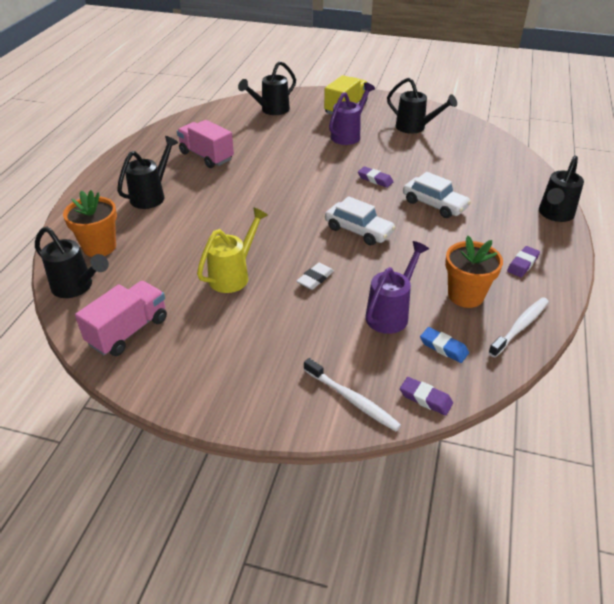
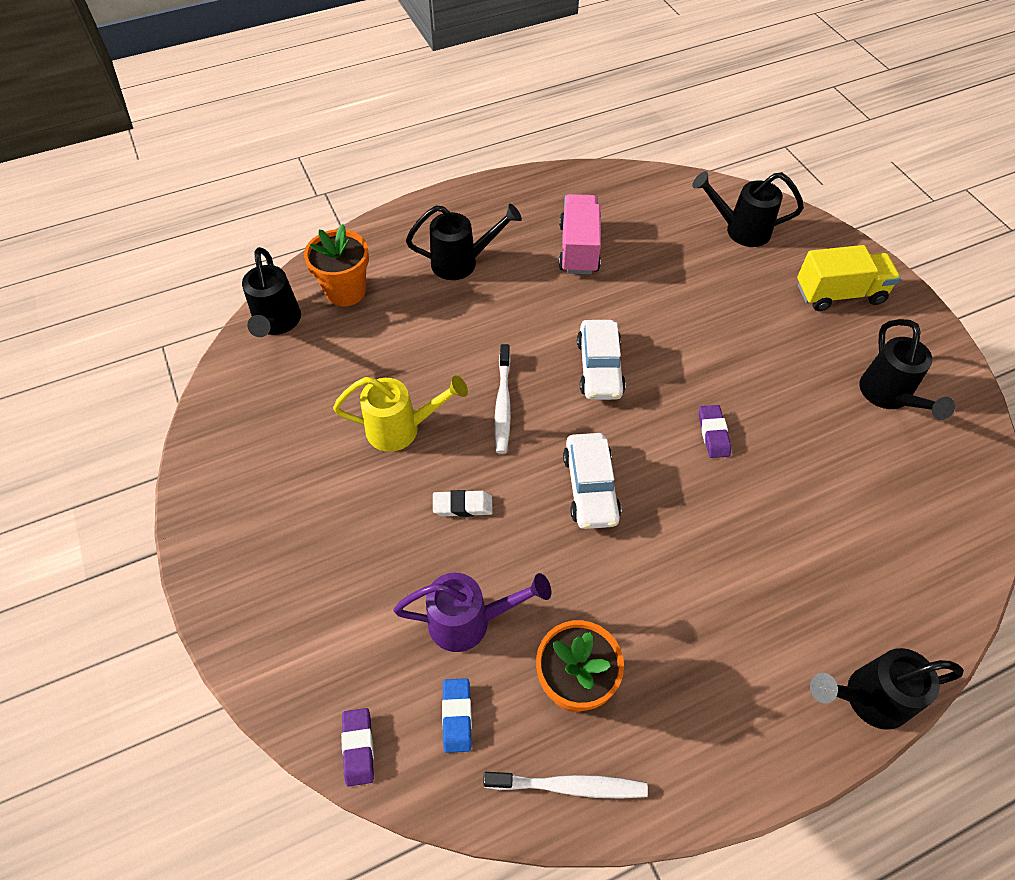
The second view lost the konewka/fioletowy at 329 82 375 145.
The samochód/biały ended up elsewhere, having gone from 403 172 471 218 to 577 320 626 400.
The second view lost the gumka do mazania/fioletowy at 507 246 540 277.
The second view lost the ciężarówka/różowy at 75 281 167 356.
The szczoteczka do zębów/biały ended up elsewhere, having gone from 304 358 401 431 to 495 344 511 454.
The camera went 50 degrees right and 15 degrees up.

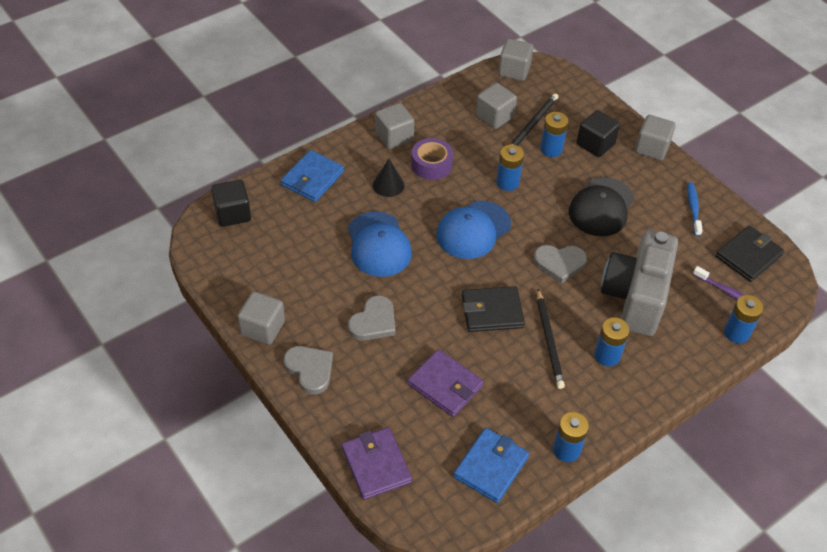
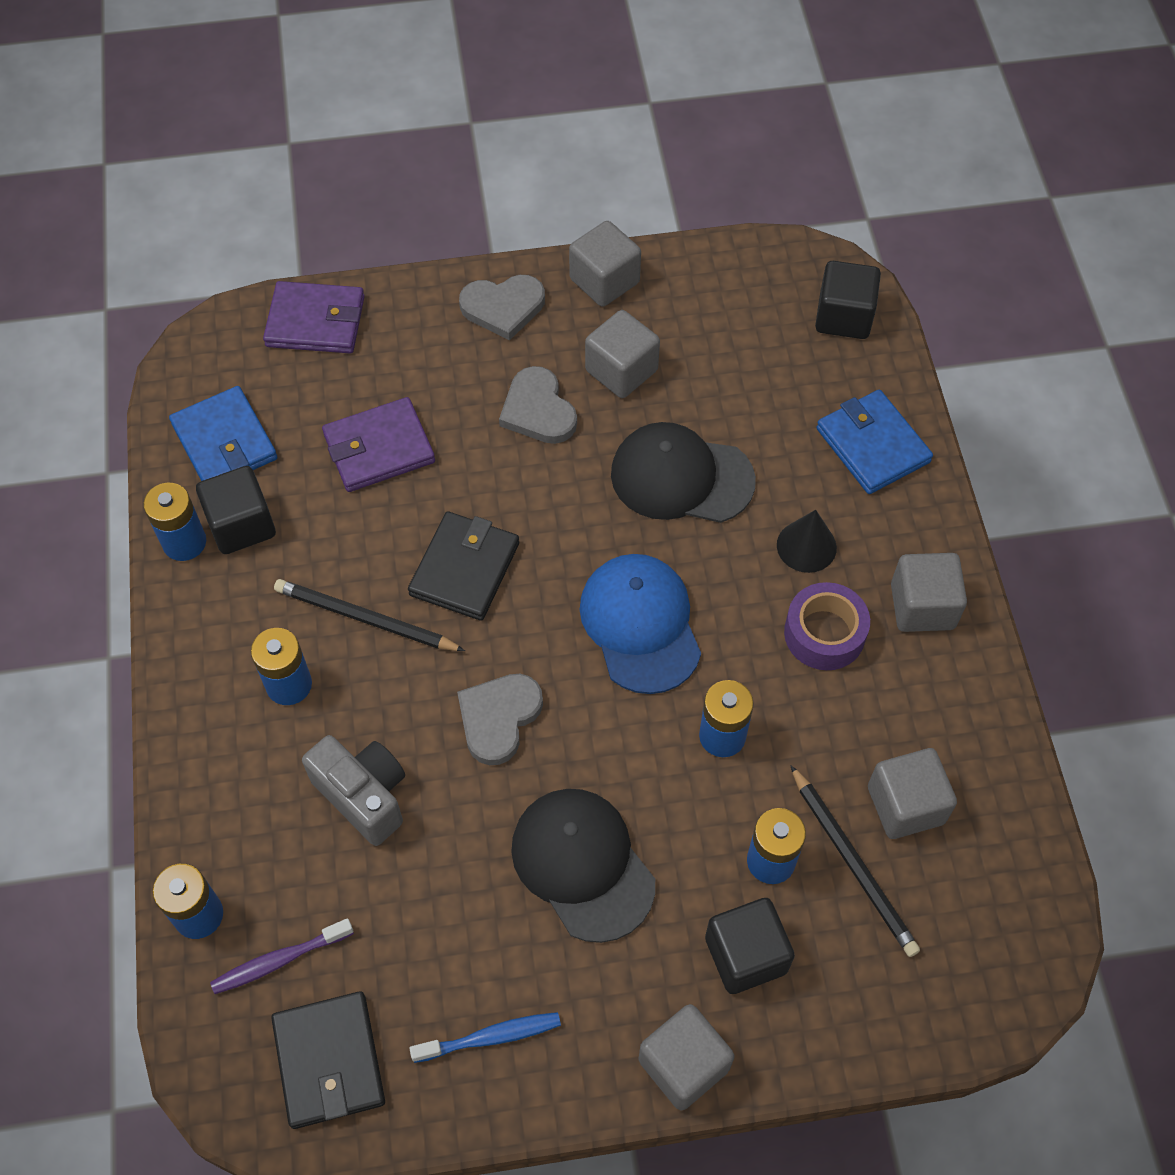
The sześcian/szary ended up elsewhere, having gone from 498 39 534 81 to 585 310 660 398.
The szczoteczka do zębów/niebieski at 687 182 703 236 ended up facing another way, 45 degrees counterclockwise from before.
What was the czapka/niebieski at 348 211 412 277 turned into the czapka/czarny at 611 422 756 523.
The size of the aparat fotograficzny/szary at 601 230 678 336 changed by a factor of 0.60.
The second view gained the sześcian/czarny at 196 466 276 554.
The camera went 120 degrees right and 10 degrees up.

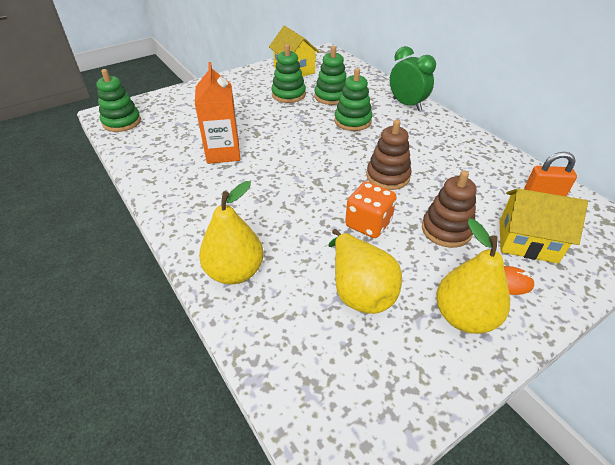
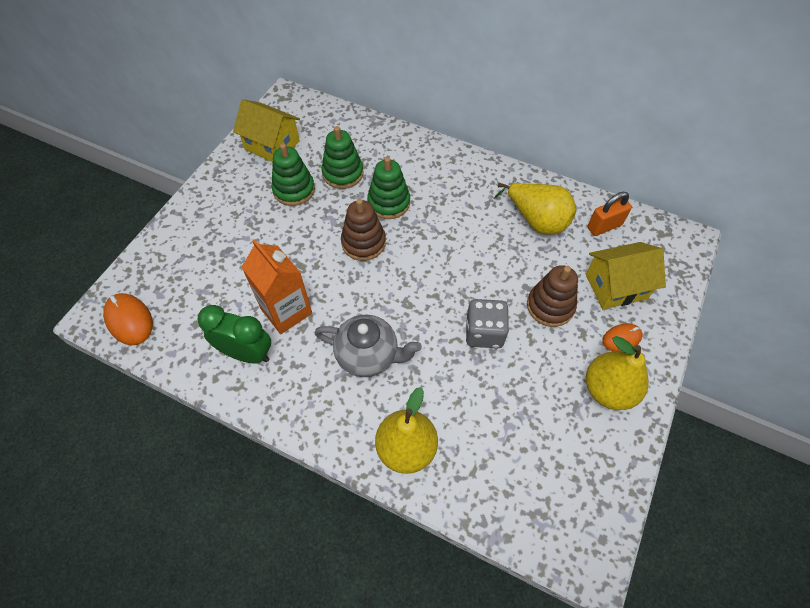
The budzik/zielony ended up elsewhere, having gone from 390 46 436 111 to 197 305 271 364.
Where the zabawka nakładanka/zielony stood at 96 69 141 132, the myszka/pomarańczowy came to stand at 103 293 153 345.
The zabawka nakładanka/brązowy ended up elsewhere, having gone from 366 119 412 190 to 341 199 386 261.
What was the kostka do gry/pomarańczowy at 345 181 397 238 turned into the kostka do gry/szary at 466 299 509 348.
The gruszka/żółty ended up elsewhere, having gone from 328 229 402 314 to 494 183 577 235.
The second view gained the imbryk/szary at 315 314 422 377.
The camera went 30 degrees left and 15 degrees up.

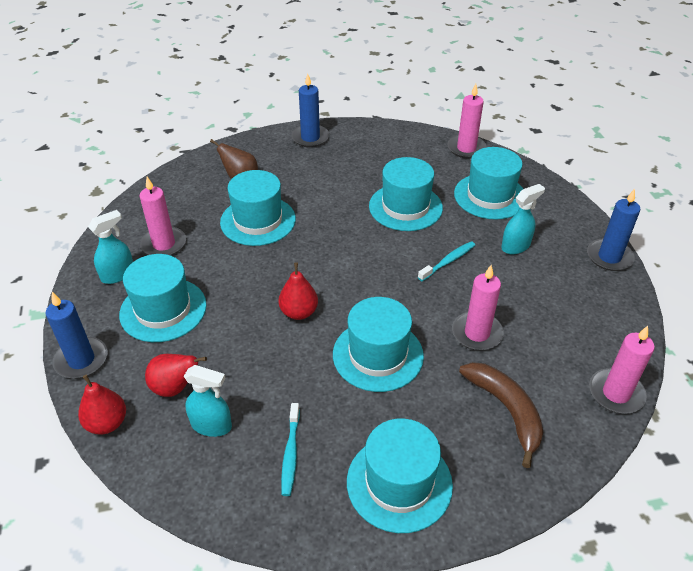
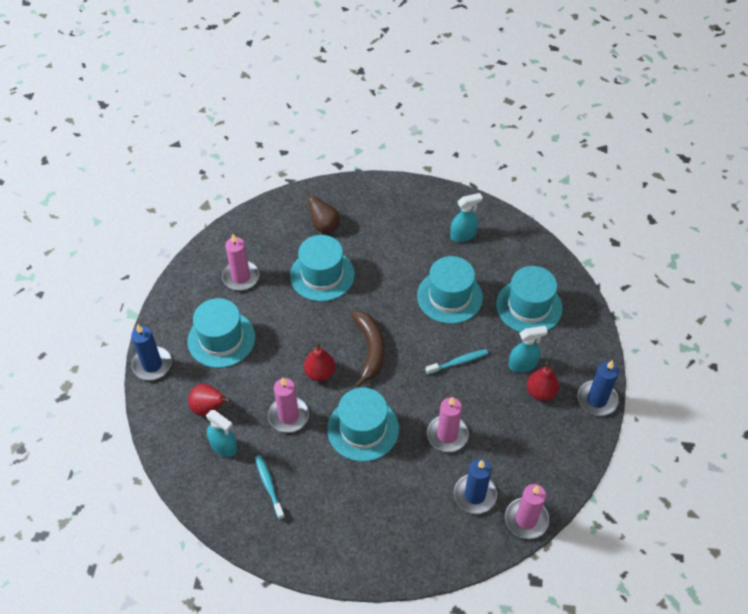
The świeca/niebieski ended up elsewhere, having gone from 291 74 329 147 to 454 459 497 514.
The świeca/różowy ended up elsewhere, having gone from 447 84 487 159 to 268 378 309 433.
The spryskiwacz/turkusowy ended up elsewhere, having gone from 88 210 133 284 to 450 193 483 242.
The banan/brązowy ended up elsewhere, having gone from 459 362 543 468 to 351 311 385 388.
The gruszka/czerwony ended up elsewhere, having gone from 78 375 126 434 to 527 362 559 401.
The szczoteczka do zębów/turkusowy at 281 403 300 496 ended up facing another way, 135 degrees clockwise from before.
The second view lost the kapelusz/turkusowy at 347 419 453 533.
The camera went 20 degrees right and 10 degrees up.

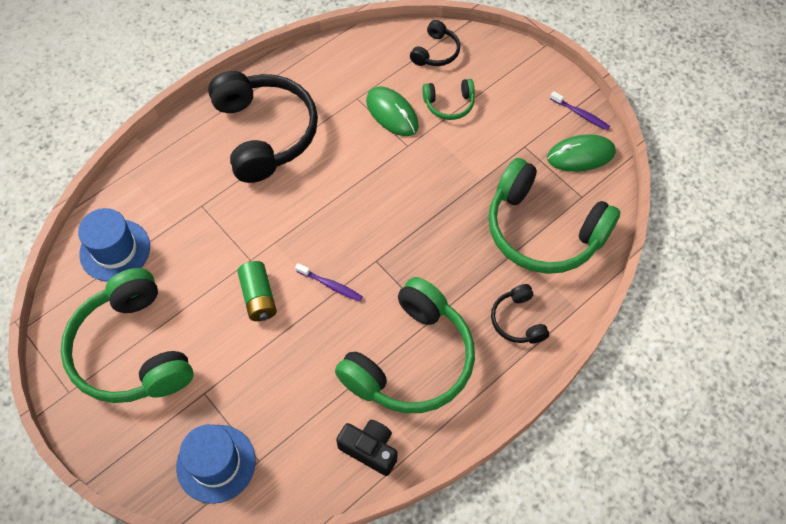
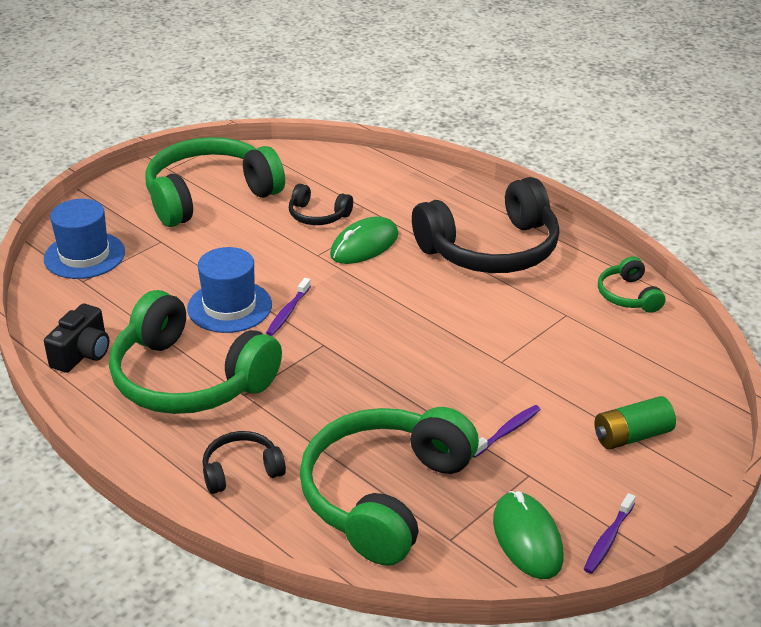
The słuchawki/czarny ended up elsewhere, having gone from 410 20 460 66 to 289 184 353 225.
The słuchawki/zielony ended up elsewhere, having gone from 422 79 475 120 to 598 256 665 313.
The myszka/zielony ended up elsewhere, having gone from 366 86 419 136 to 330 216 399 264.
The kapelusz/niebieski ended up elsewhere, having gone from 78 208 150 281 to 187 247 272 333.
The bateria/zielony ended up elsewhere, having gone from 237 261 277 321 to 595 396 676 450.
The second view gained the szczoteczka do zębów/fioletowy at 473 405 541 458.
The camera went 85 degrees right and 25 degrees down.

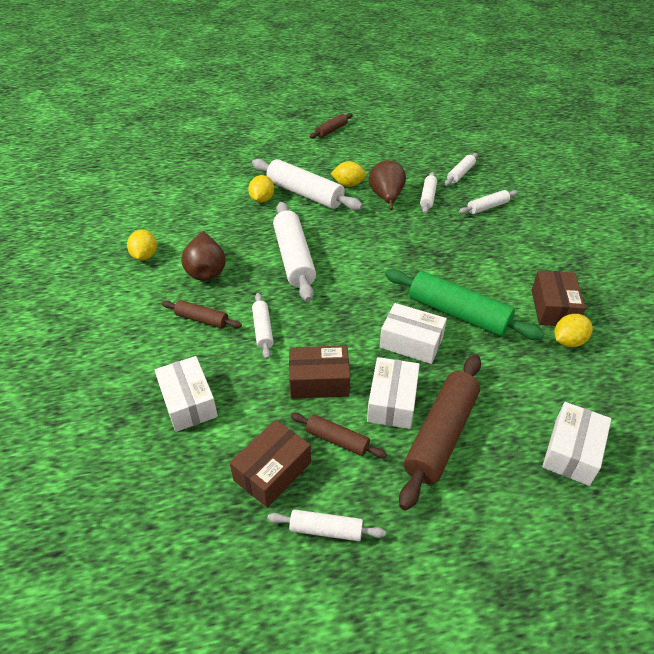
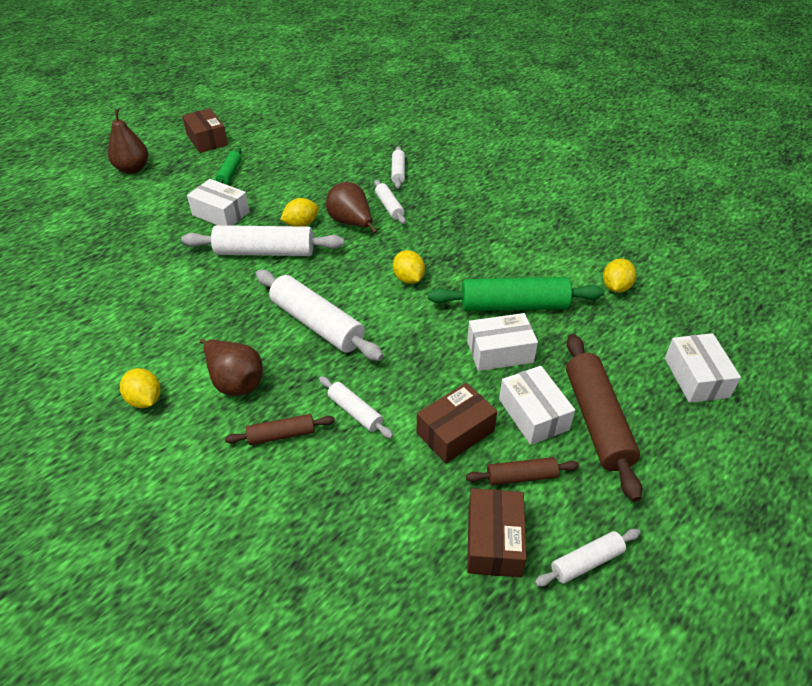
What was the wałek do ciasta/brązowy at 310 113 353 139 turned into the wałek do ciasta/zielony at 216 148 241 185.
The cytryna/żółty ended up elsewhere, having gone from 248 175 274 203 to 393 250 425 284.
The second view lost the wałek do ciasta/biały at 459 190 518 214.
The pudełko/brązowy ended up elsewhere, having gone from 532 270 586 326 to 182 108 228 153.
The pudełko/biały ended up elsewhere, having gone from 155 356 218 432 to 187 179 250 226.
The second view gained the gruszka/brązowy at 108 109 148 174.
The camera went 35 degrees left and 0 degrees up.

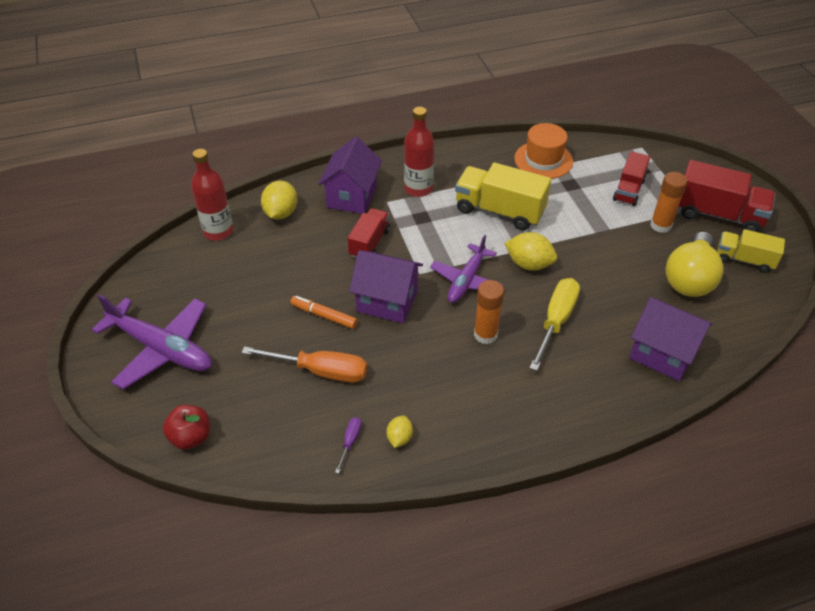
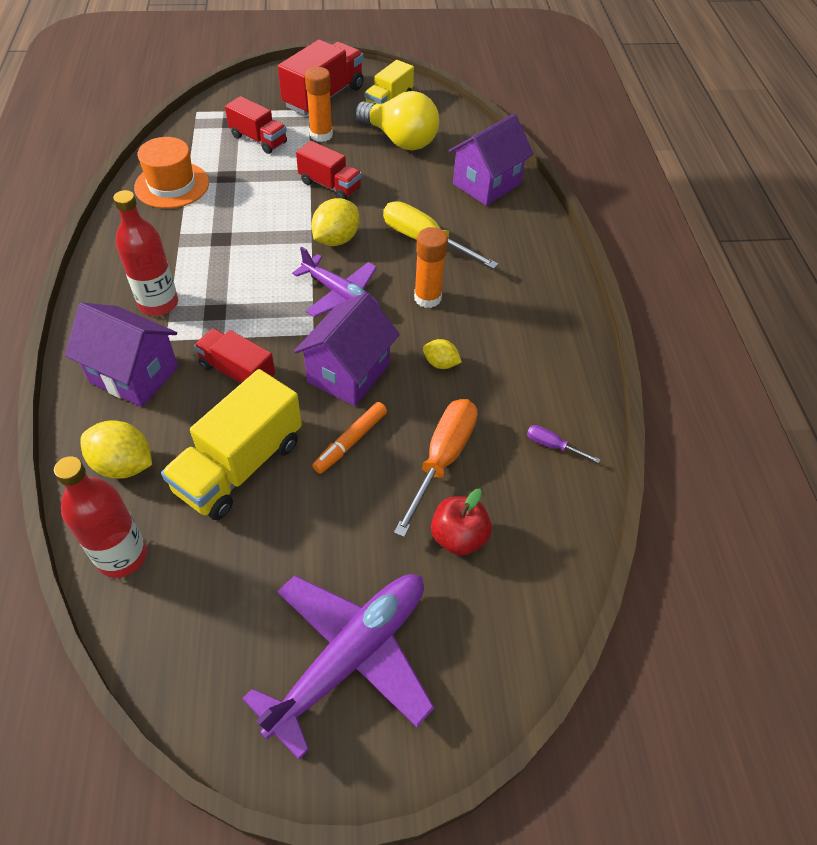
The ciężarówka/żółty ended up elsewhere, having gone from 455 163 551 230 to 161 369 302 520.
The jabłko/czerwony ended up elsewhere, having gone from 163 405 210 450 to 431 489 492 556.
The cytryna/żółty ended up elsewhere, having gone from 386 415 413 448 to 423 339 462 369.
The second view gained the ciężarówka/czerwony at 296 141 362 199.
The camera went 80 degrees left and 5 degrees up.

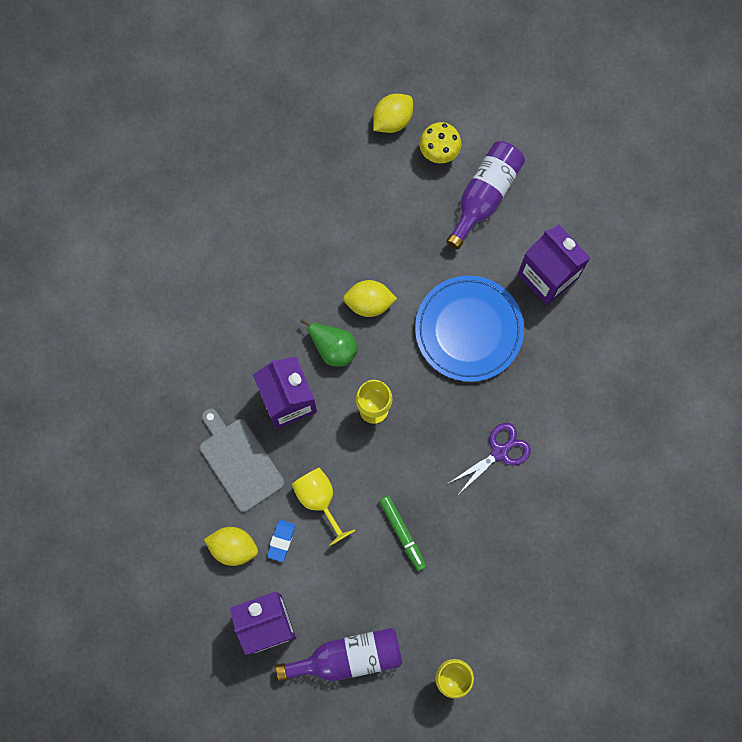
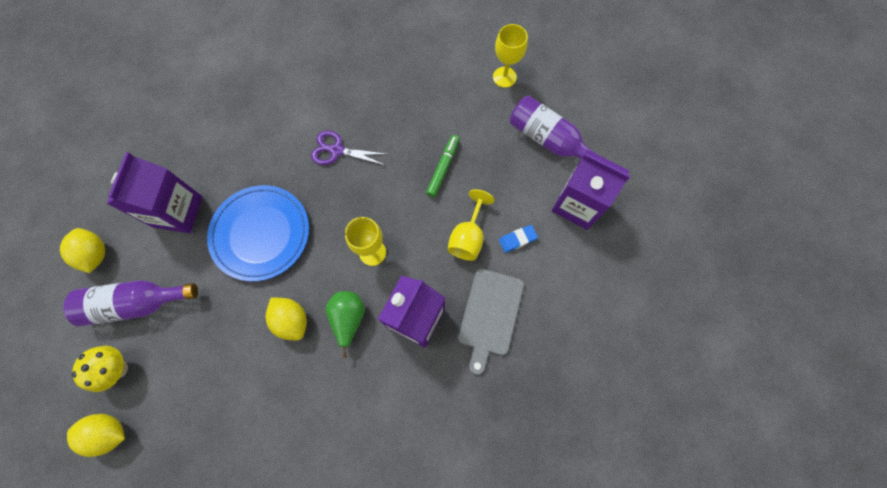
The cytryna/żółty ended up elsewhere, having gone from 204 527 258 566 to 60 228 105 273.
The camera went 130 degrees left and 5 degrees down.

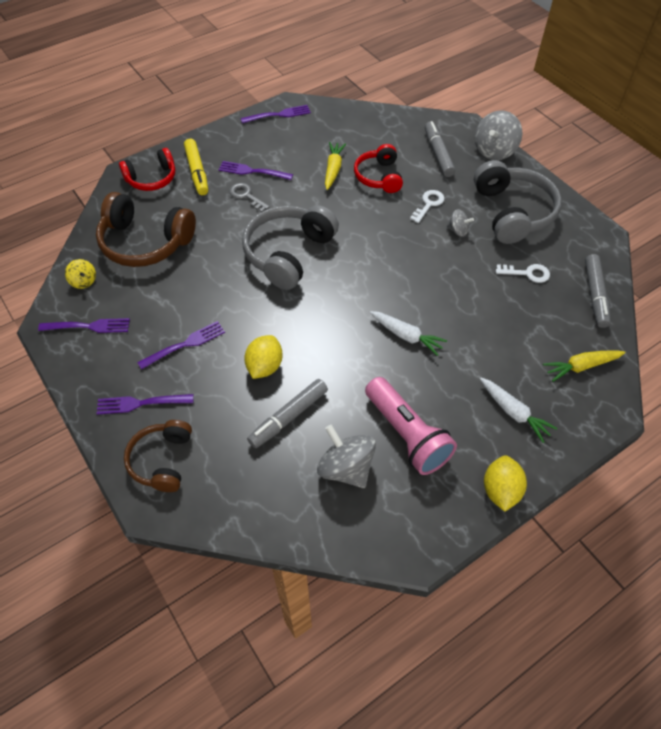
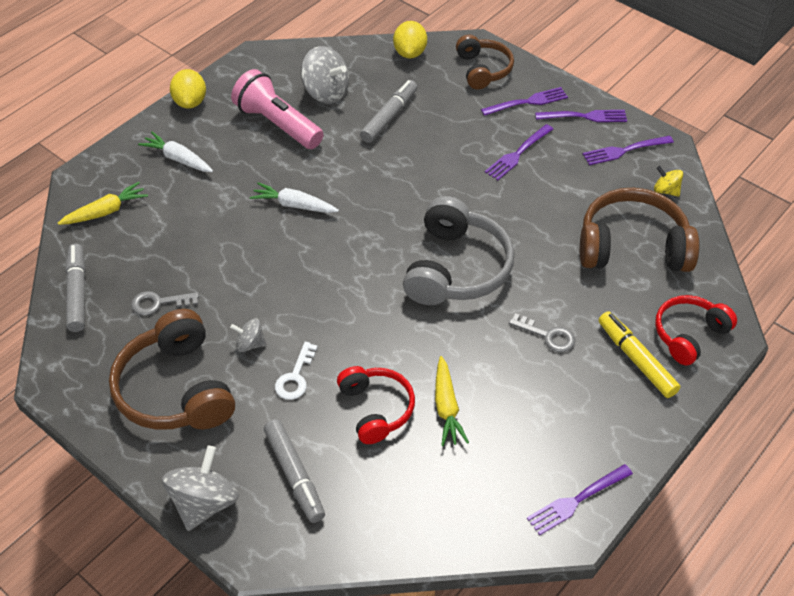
What was the słuchawki/szary at 474 160 562 244 turned into the słuchawki/brązowy at 109 309 235 430.
The widelec/fioletowy ended up elsewhere, having gone from 219 161 293 180 to 535 110 627 122.
What was the klucz/biały at 496 264 550 283 turned into the klucz/szary at 131 291 199 315.
The cytryna/żółty ended up elsewhere, having gone from 244 335 283 379 to 393 21 427 58.
The camera went 165 degrees right and 5 degrees down.

